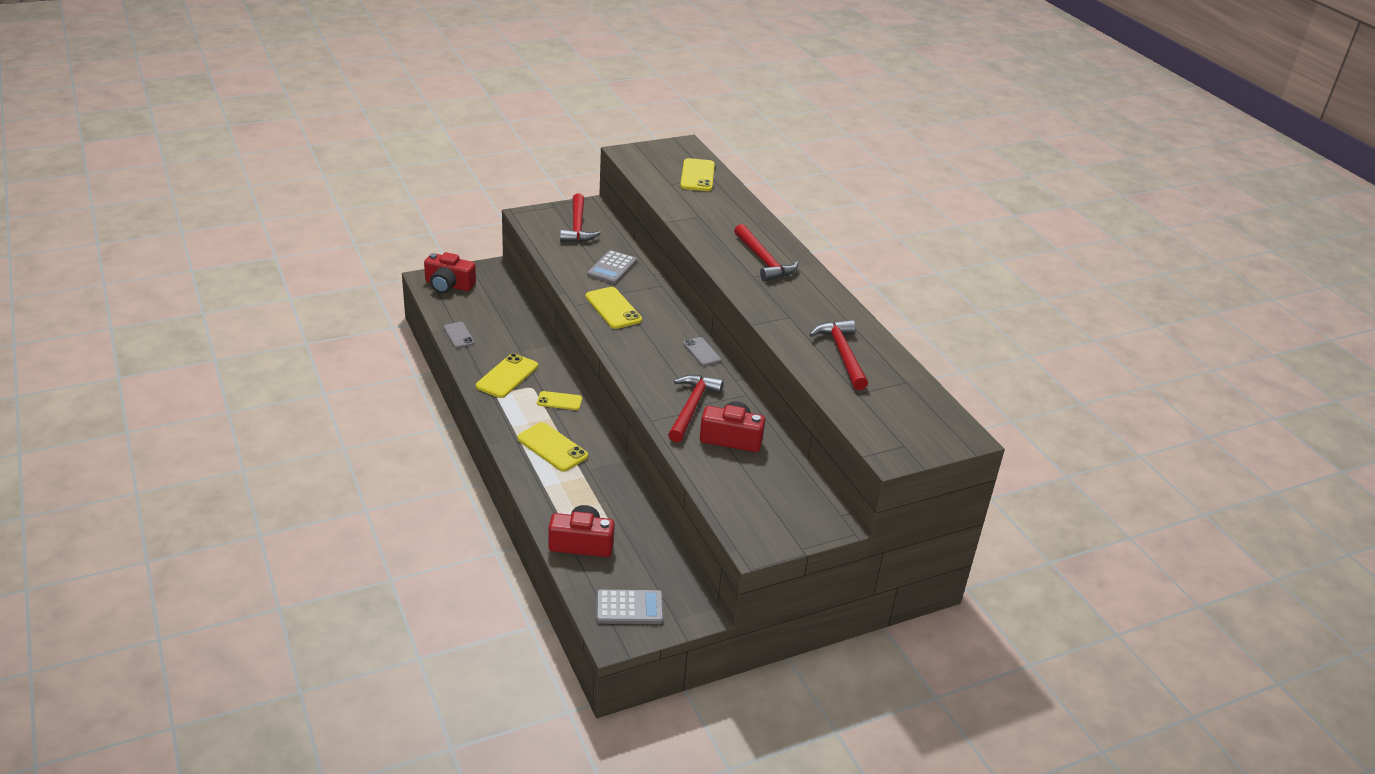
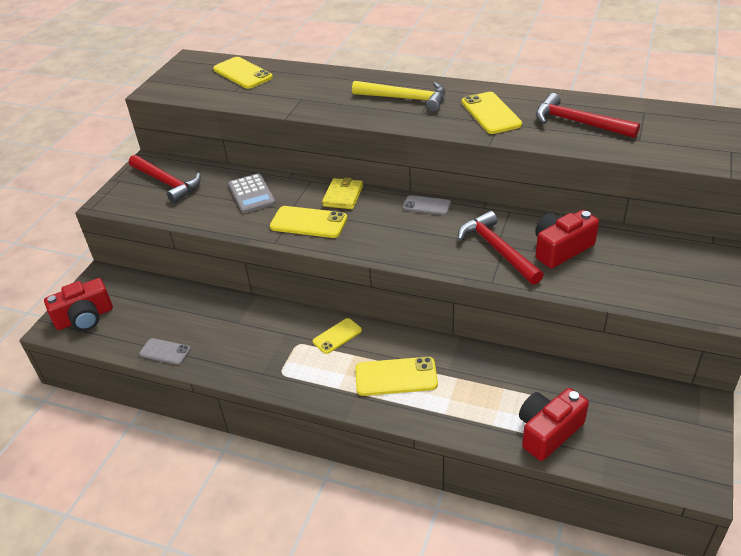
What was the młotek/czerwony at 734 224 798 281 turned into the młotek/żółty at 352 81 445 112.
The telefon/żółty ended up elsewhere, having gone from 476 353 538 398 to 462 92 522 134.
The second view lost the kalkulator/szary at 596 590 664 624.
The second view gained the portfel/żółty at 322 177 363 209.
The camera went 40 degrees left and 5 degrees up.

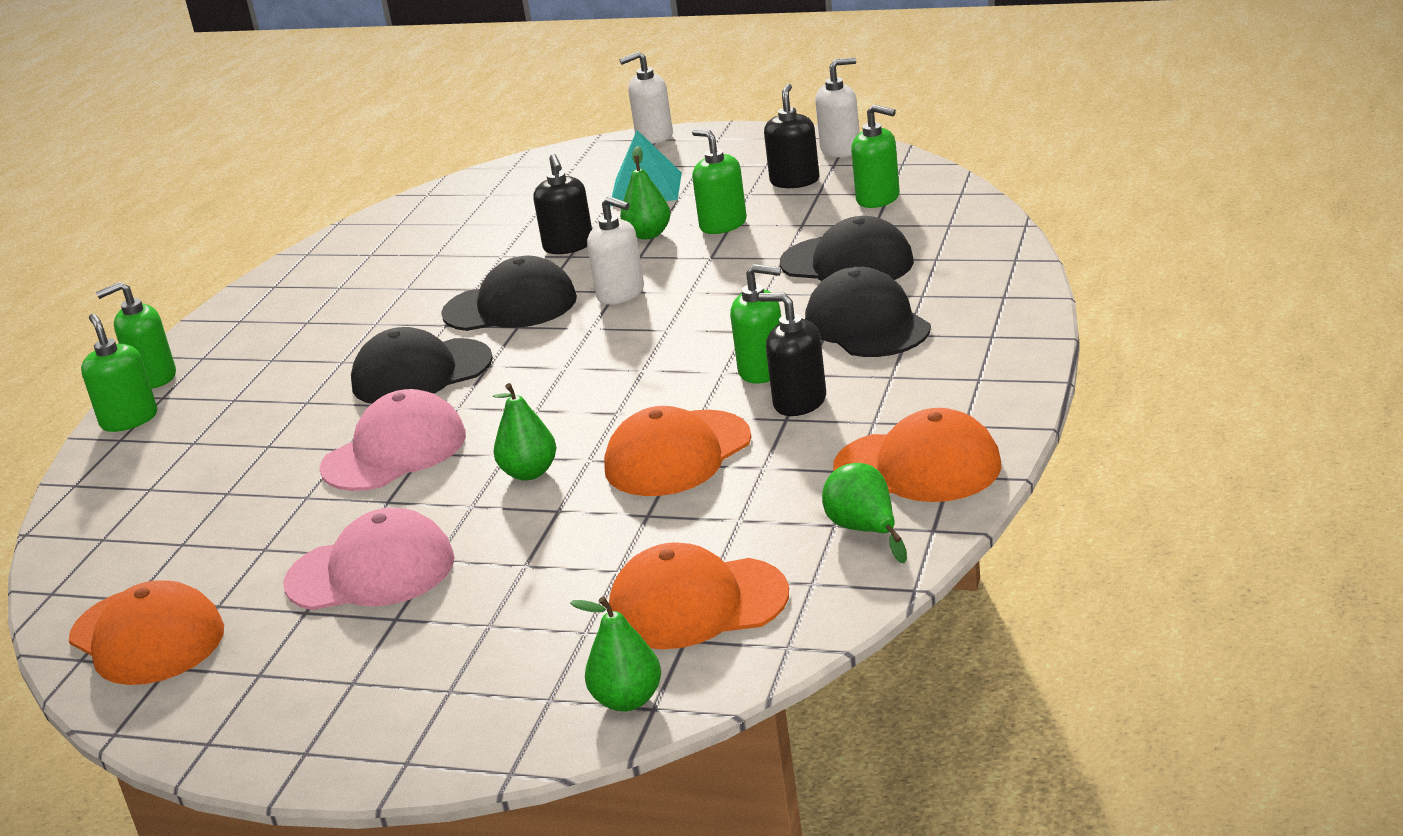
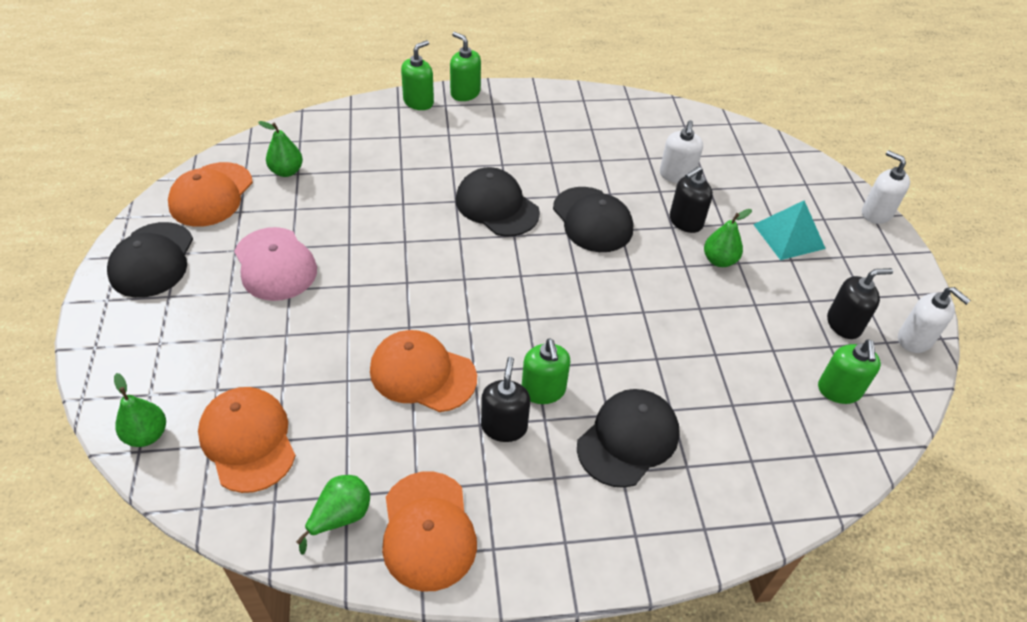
The second view lost the dozownik mydła/zielony at 692 129 747 234.
The dozownik mydła/biały ended up elsewhere, having gone from 587 196 644 304 to 660 120 703 183.
The czapka/czarny ended up elsewhere, having gone from 780 216 914 281 to 107 222 193 298.
The gruszka/zielony ended up elsewhere, having gone from 493 383 557 481 to 258 121 303 177.
The second view lost the czapka/różowy at 319 389 466 491.
The camera went 60 degrees right and 20 degrees up.

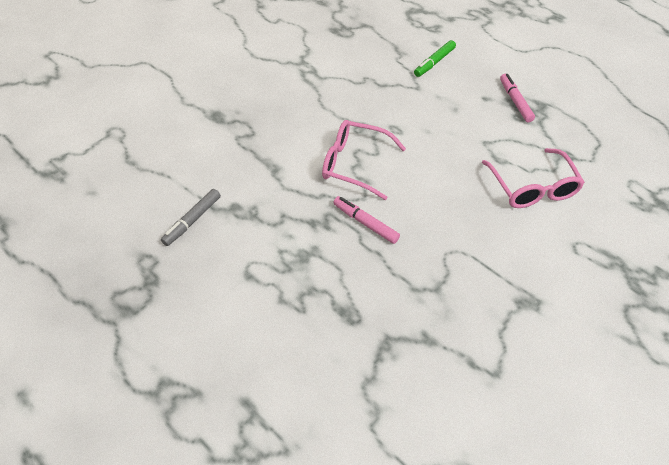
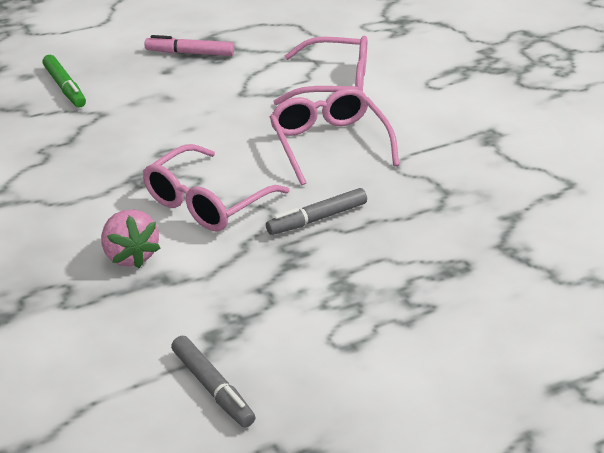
What was the flamaster/różowy at 333 196 400 244 turned into the flamaster/szary at 266 188 367 235.
The second view gained the okulary/różowy at 270 88 399 185.
The second view gained the truskawka/różowy at 101 209 160 268.
The camera went 70 degrees left and 15 degrees down.

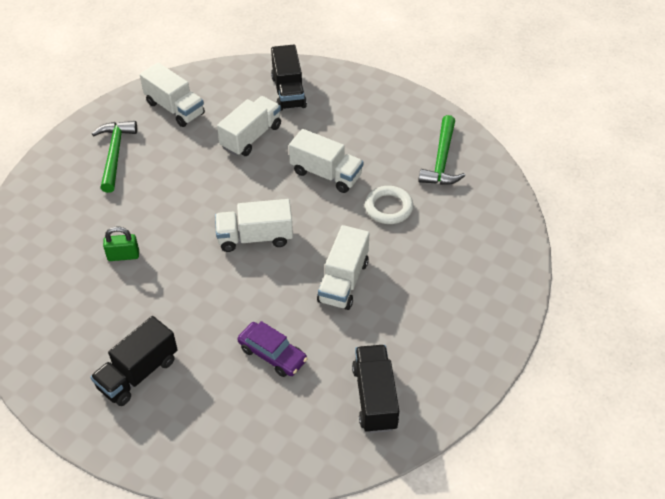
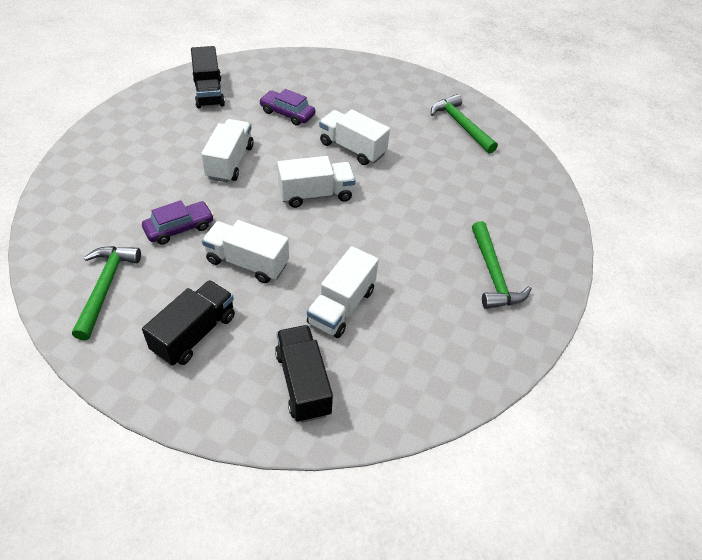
The ciężarówka/biały ended up elsewhere, having gone from 140 62 205 127 to 319 109 390 165.
Where the pierścień/biały stood at 365 186 413 224, the samochód/fioletowy came to stand at 142 200 214 245.
The second view lost the kłódka/zielony at 103 226 139 261.
The ciężarówka/czarny ended up elsewhere, having gone from 90 316 178 406 to 142 280 235 366.
The second view gained the młotek/zielony at 431 94 498 154.
The camera went 170 degrees right and 0 degrees up.

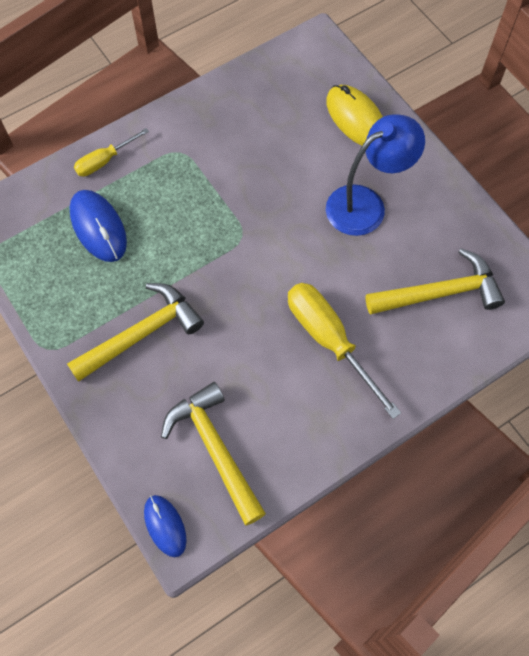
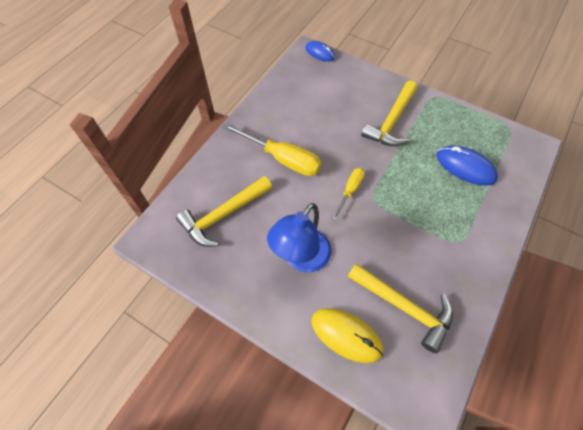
The śrubokręt/żółty ended up elsewhere, having gone from 74 128 149 177 to 332 168 365 220.
The młotek/żółty ended up elsewhere, having gone from 161 382 266 525 to 348 263 453 354.
The camera went 155 degrees right and 5 degrees down.

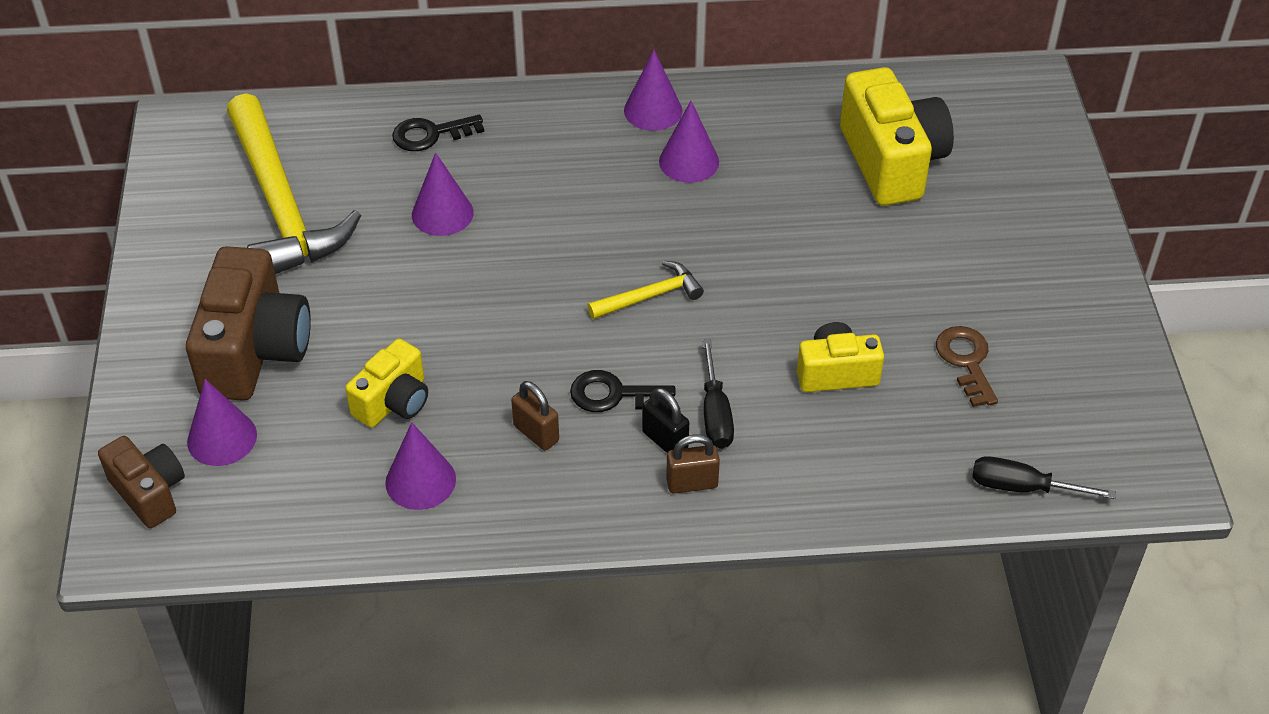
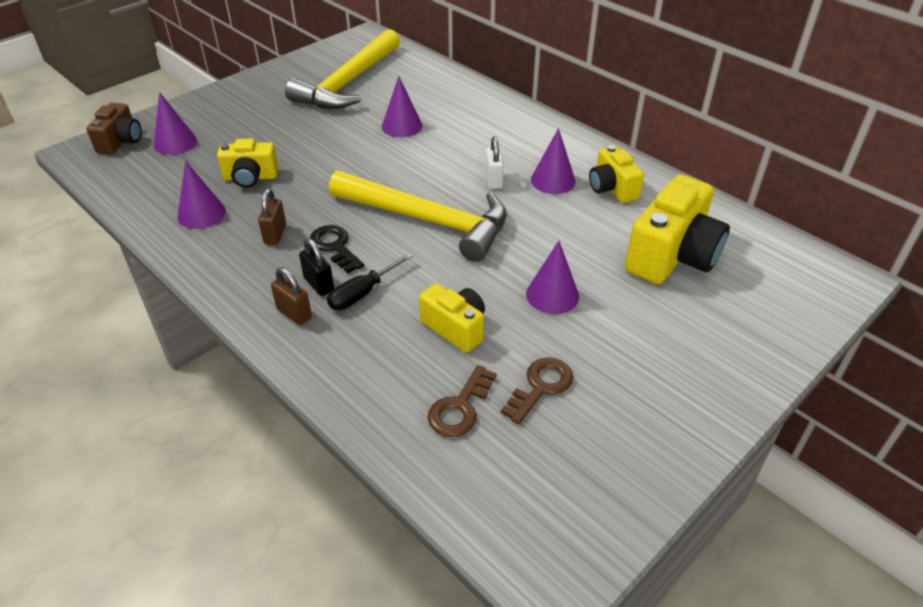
The stożek/fioletowy ended up elsewhere, having gone from 624 50 683 131 to 526 241 579 314.
The second view lost the klucz/czarny at 392 115 484 151.
The second view lost the aparat fotograficzny/brązowy at 186 246 311 401.
The size of the młotek/żółty at 587 260 704 319 changed by a factor of 2.21.
The kłódka/czarny at 642 388 689 453 ended up facing another way, 45 degrees counterclockwise from before.
The second view lost the śrubokręt/czarny at 972 456 1116 499.
The second view gained the kłódka/biały at 485 136 504 189.
The second view gained the aparat fotograficzny/żółty at 589 145 644 203.
The second view gained the klucz/brązowy at 428 365 497 437.
The camera went 50 degrees right and 5 degrees down.

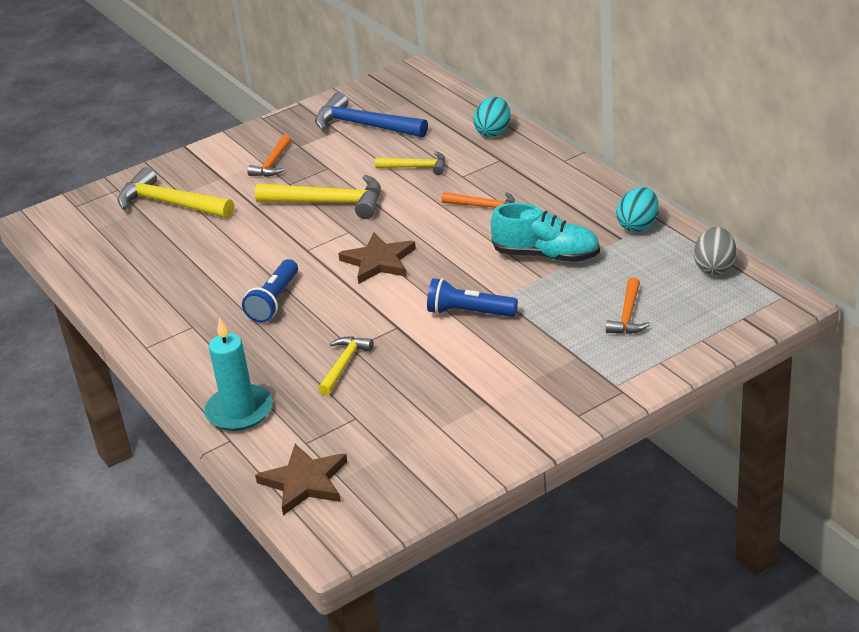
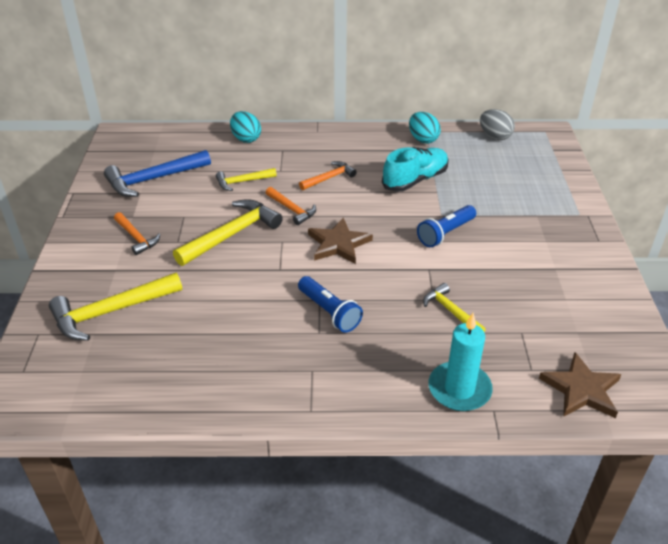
The młotek/żółty at 375 151 445 175 ended up facing another way, 150 degrees counterclockwise from before.
The młotek/pomarańczowy ended up elsewhere, having gone from 606 277 650 334 to 266 187 316 225.
The camera went 60 degrees left and 5 degrees up.

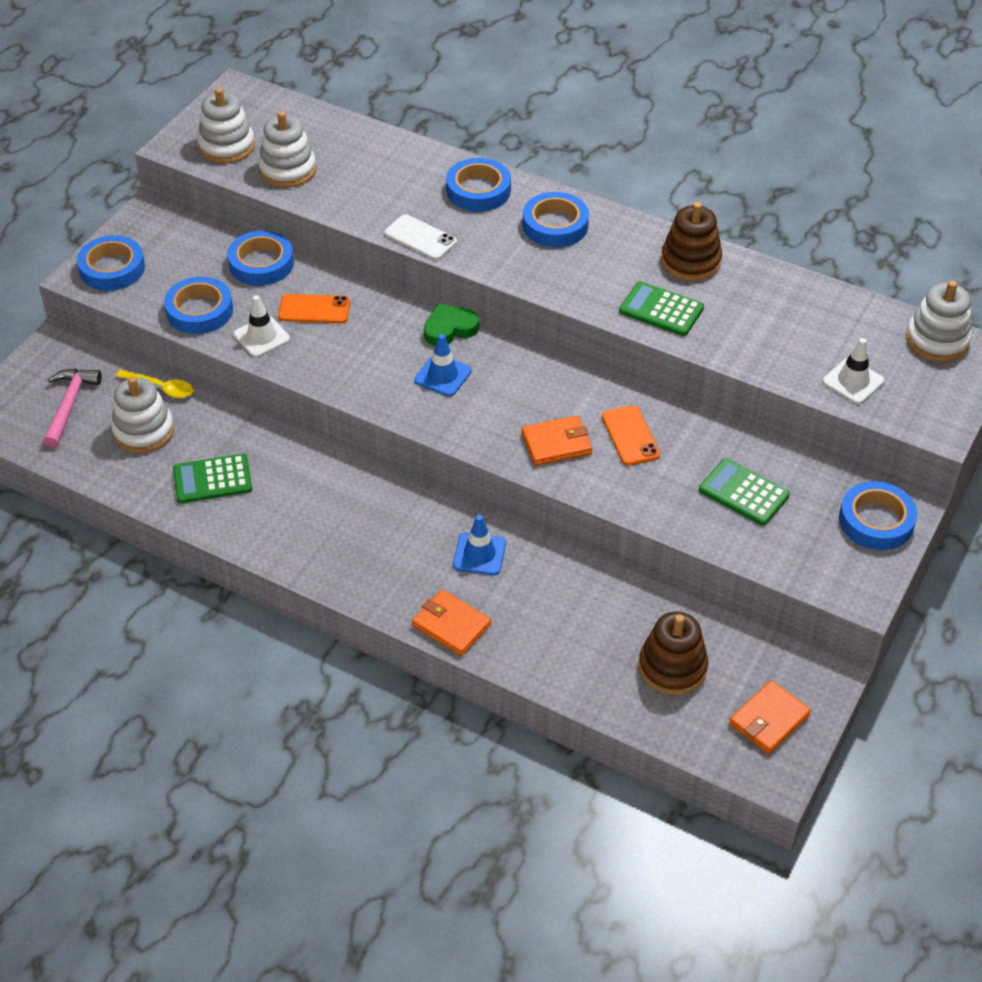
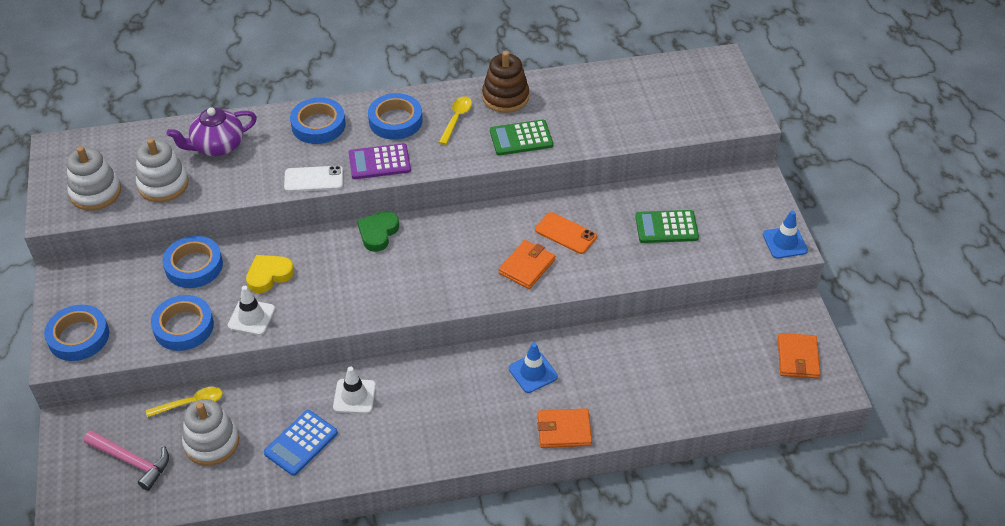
The second view lost the zabawka nakładanka/biały at 906 281 972 362.
Where the telefon/pomarańczowy stood at 278 294 350 323, the serce/żółty came to stand at 246 255 294 293.
The pachołek/niebieski ended up elsewhere, having gone from 414 334 472 396 to 763 210 808 259.
The pachołek/biały ended up elsewhere, having gone from 823 338 884 404 to 333 366 376 414.
The młotek/różowy at 43 369 102 448 ended up facing another way, 150 degrees clockwise from before.
What was the kalkulator/zielony at 173 454 252 503 turned into the kalkulator/niebieski at 264 410 338 476.
The second view lost the taśma klejąca/niebieski at 839 481 917 550.
The second view lost the zabawka nakładanka/brązowy at 639 612 708 695.
The second view gained the łyżka/żółty at 439 96 472 145.
The second view gained the imbryk/fioletowy at 167 107 257 156.
The second view gained the kalkulator/fioletowy at 349 143 411 179.
The camera went 40 degrees left and 0 degrees up.

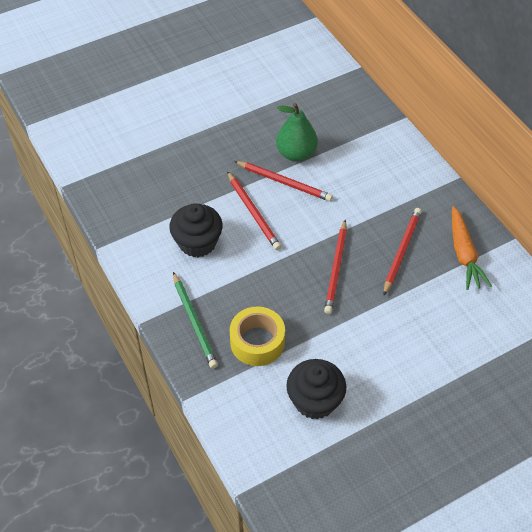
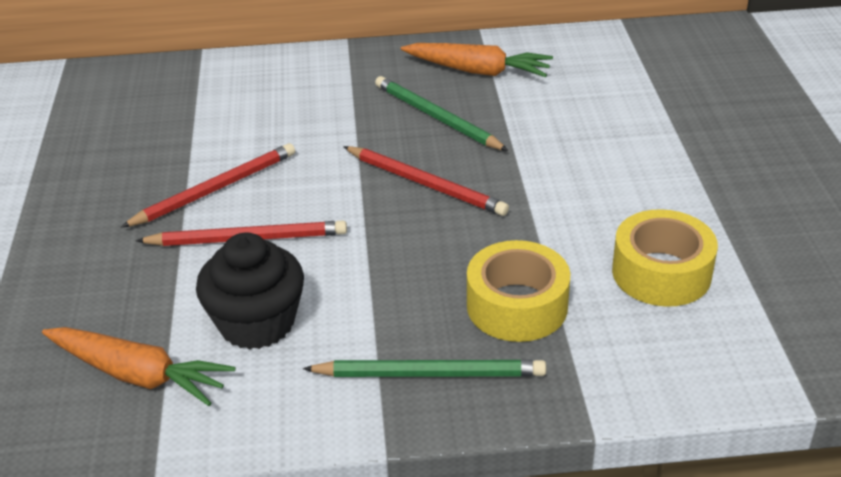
The second view lost the gruszka/zielony at 276 103 318 161.
What was the ołówek/czerwony at 384 208 422 295 turned into the ołówek/zielony at 375 76 508 151.
Where the muffinka/czarny stood at 286 359 346 419, the taśma klejąca/żółty came to stand at 612 209 718 307.
The second view gained the marchewka/pomarańczowy at 42 327 236 406.
The camera went 65 degrees left and 15 degrees down.

